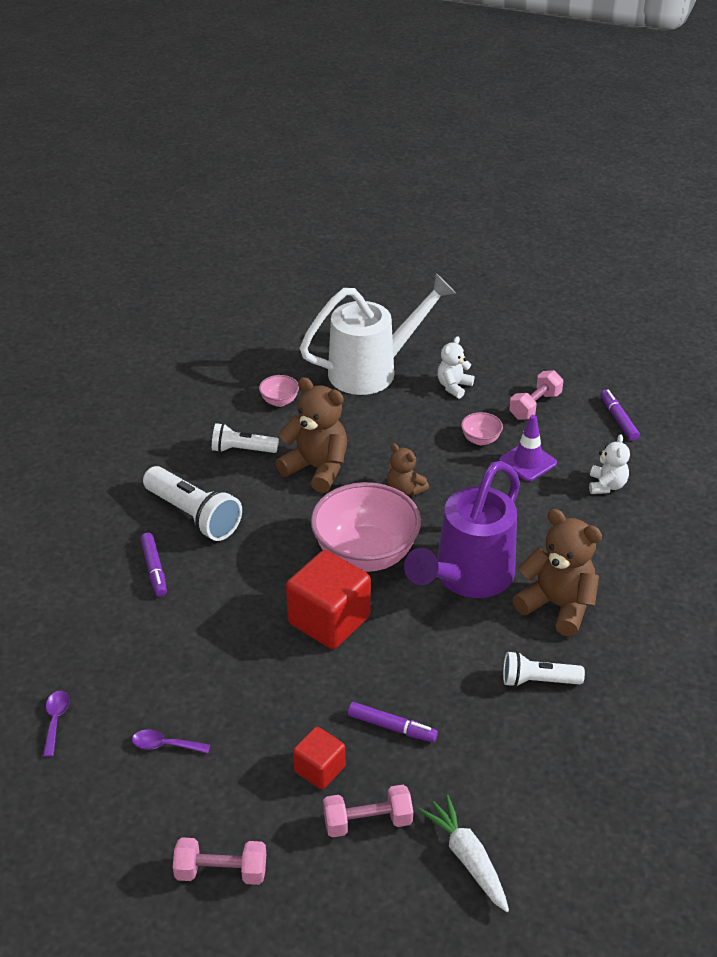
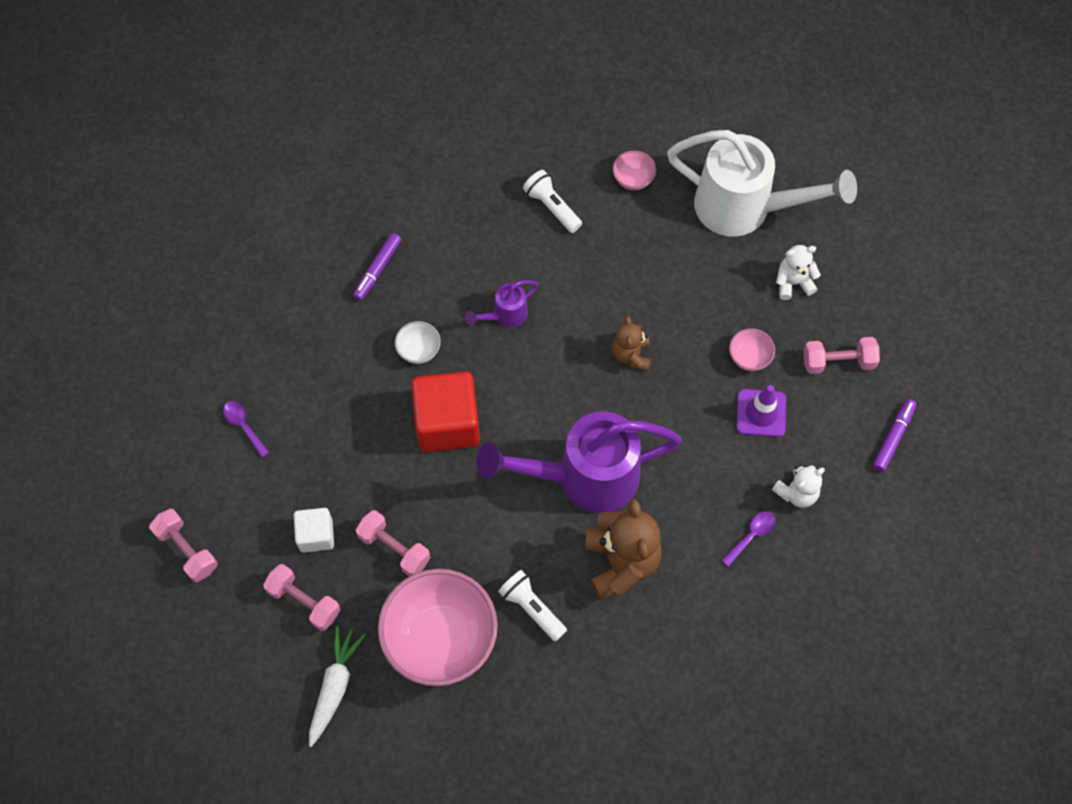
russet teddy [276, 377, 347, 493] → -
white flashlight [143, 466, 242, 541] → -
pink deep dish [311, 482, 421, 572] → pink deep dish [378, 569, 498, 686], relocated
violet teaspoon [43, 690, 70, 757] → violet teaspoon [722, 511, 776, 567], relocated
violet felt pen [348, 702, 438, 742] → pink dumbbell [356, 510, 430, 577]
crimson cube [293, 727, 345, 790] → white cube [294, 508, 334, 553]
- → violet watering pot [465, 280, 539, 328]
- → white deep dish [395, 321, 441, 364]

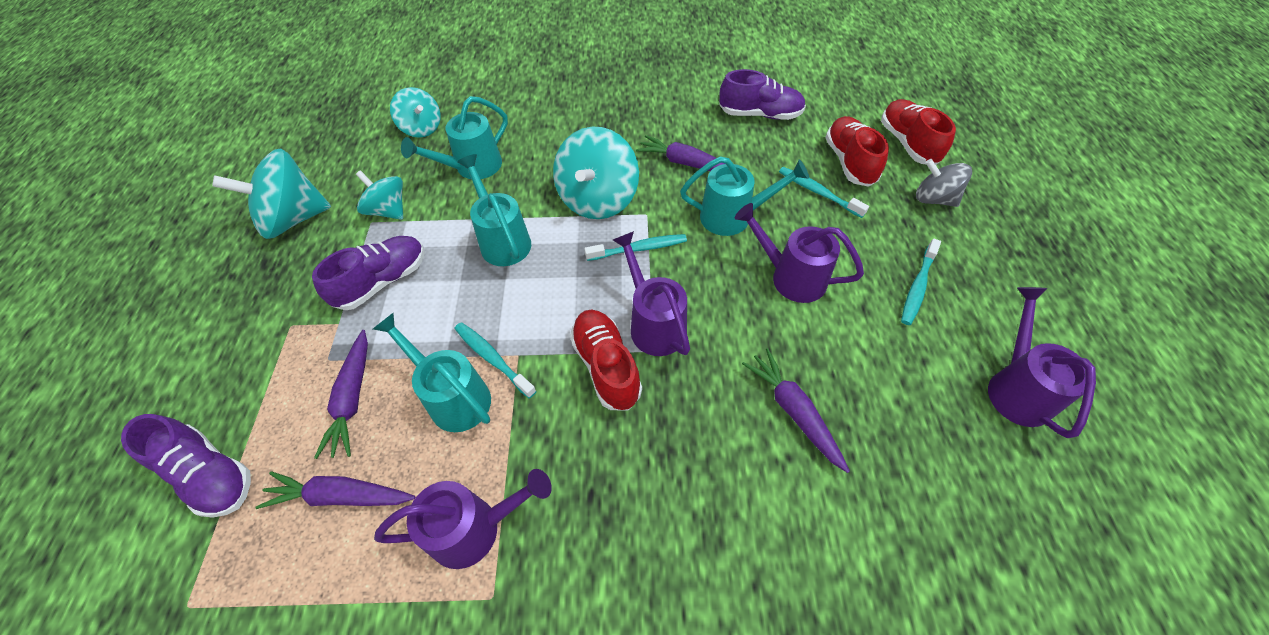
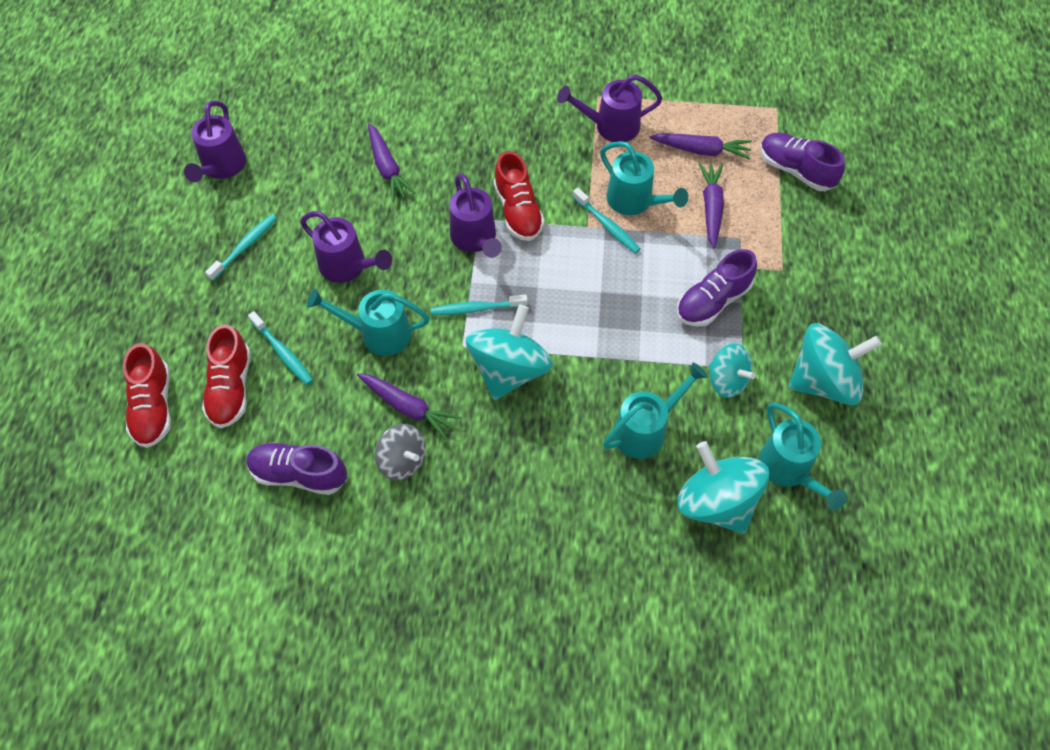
aqua toy top [390, 87, 441, 138] → aqua toy top [677, 441, 769, 534], x1.64
aqua watering pot [457, 154, 531, 266] → aqua watering pot [759, 403, 847, 510], relocated
gray toy top [916, 159, 972, 207] → gray toy top [375, 424, 426, 480], relocated

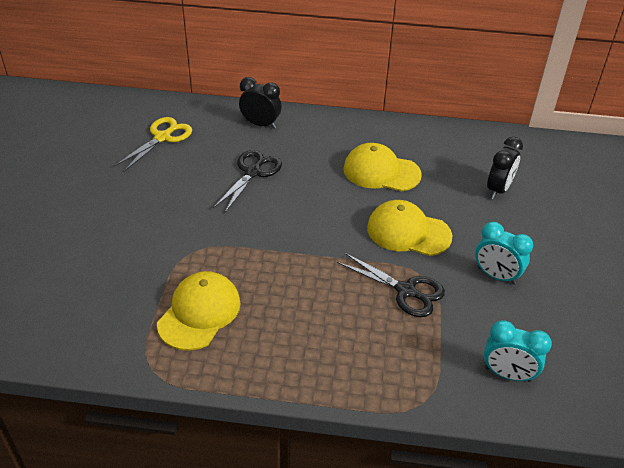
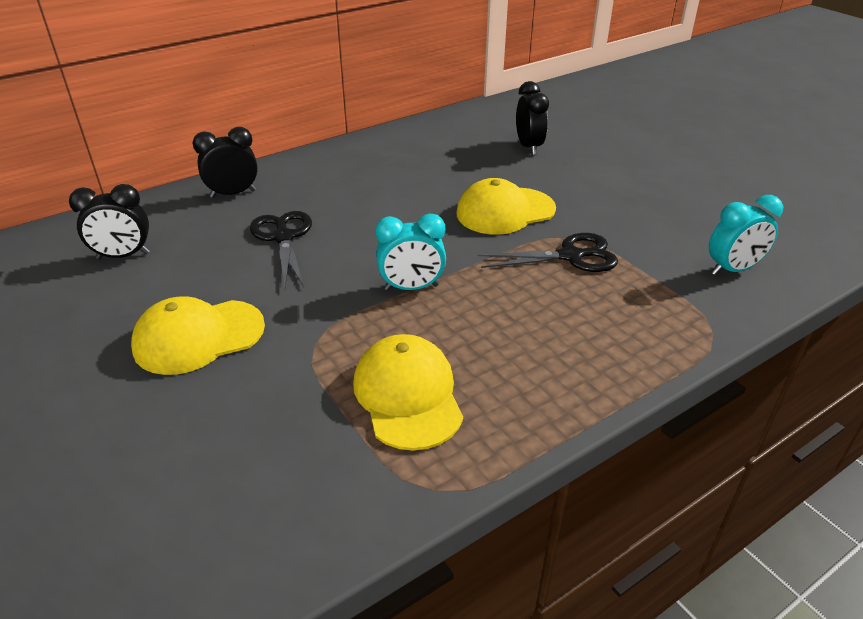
yellow pair of scissors [114, 117, 192, 172] → jet-black clock [69, 184, 150, 259]
yellow baseball cap [343, 143, 422, 191] → yellow baseball cap [131, 296, 265, 375], relocated
aqua clock [475, 222, 533, 285] → aqua clock [375, 214, 446, 290], relocated

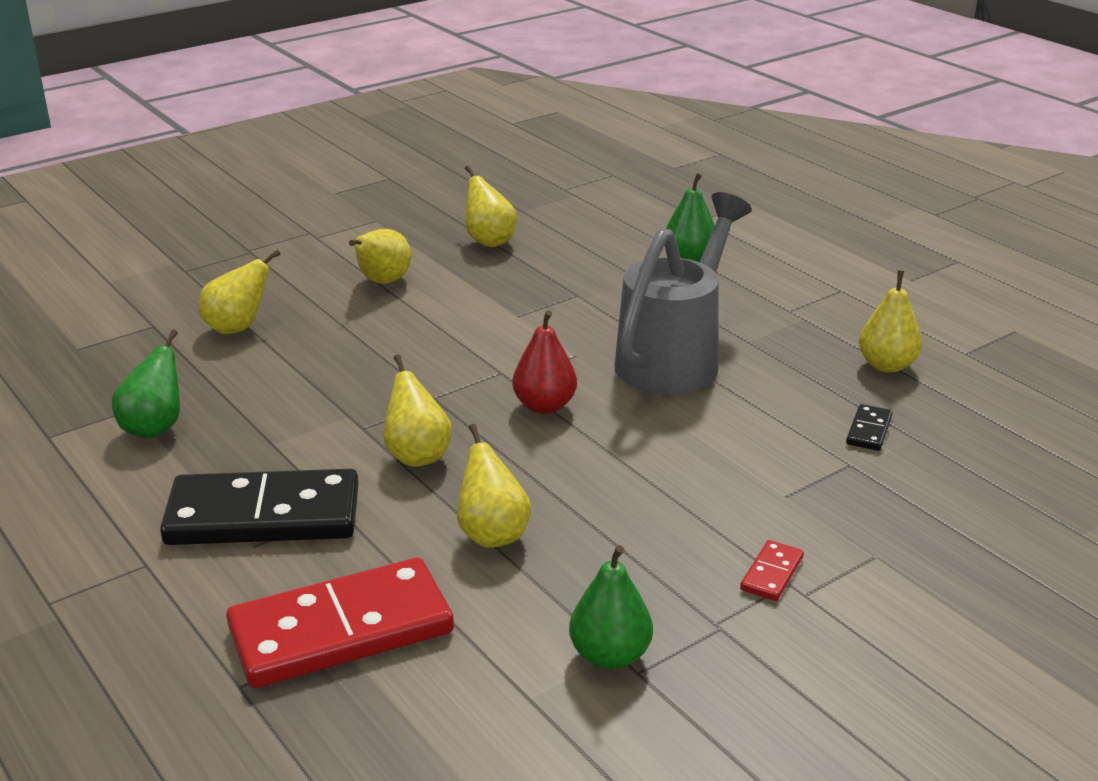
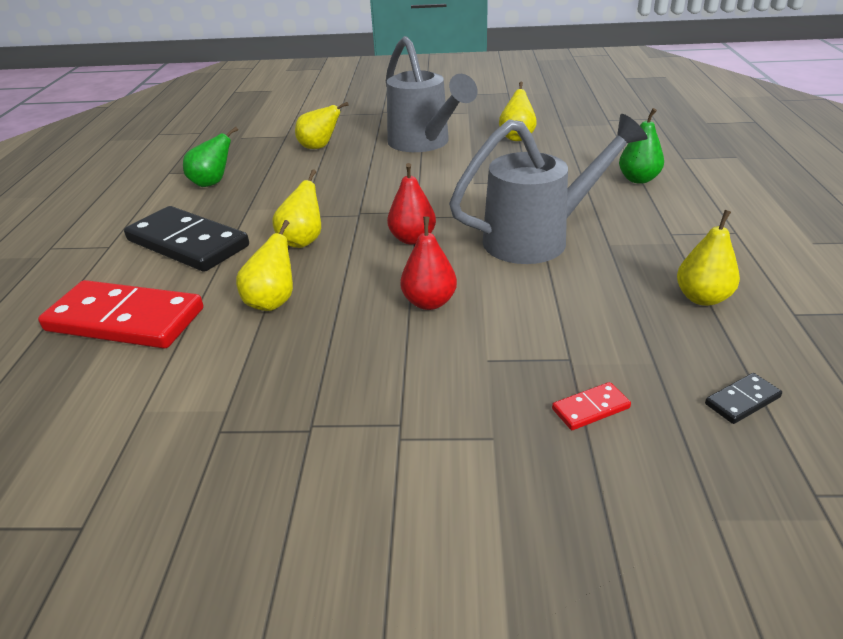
yellow toy pear [349, 229, 411, 284] → gray watering pot [386, 36, 477, 152]
jet-black domino [846, 404, 893, 451] → jet-black domino [705, 373, 782, 424], relocated
crimson domino [740, 540, 804, 601] → crimson domino [552, 382, 631, 430], relocated
green toy pear [569, 545, 653, 669] → -
- → crimson toy pear [400, 217, 457, 310]

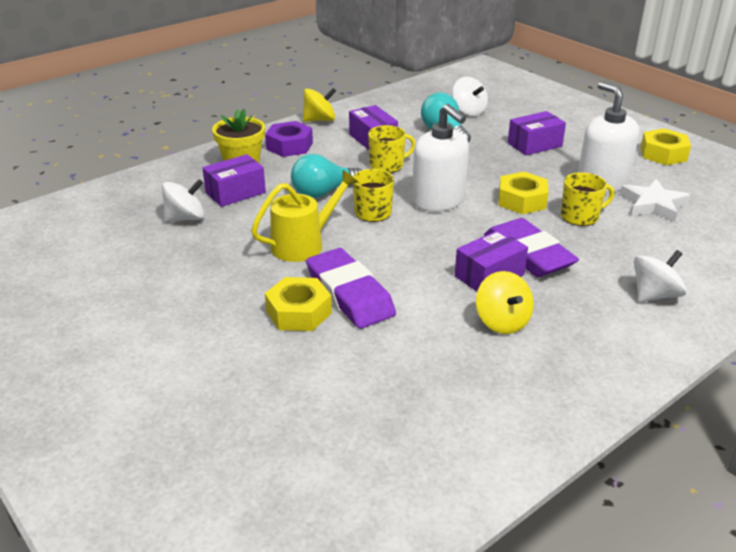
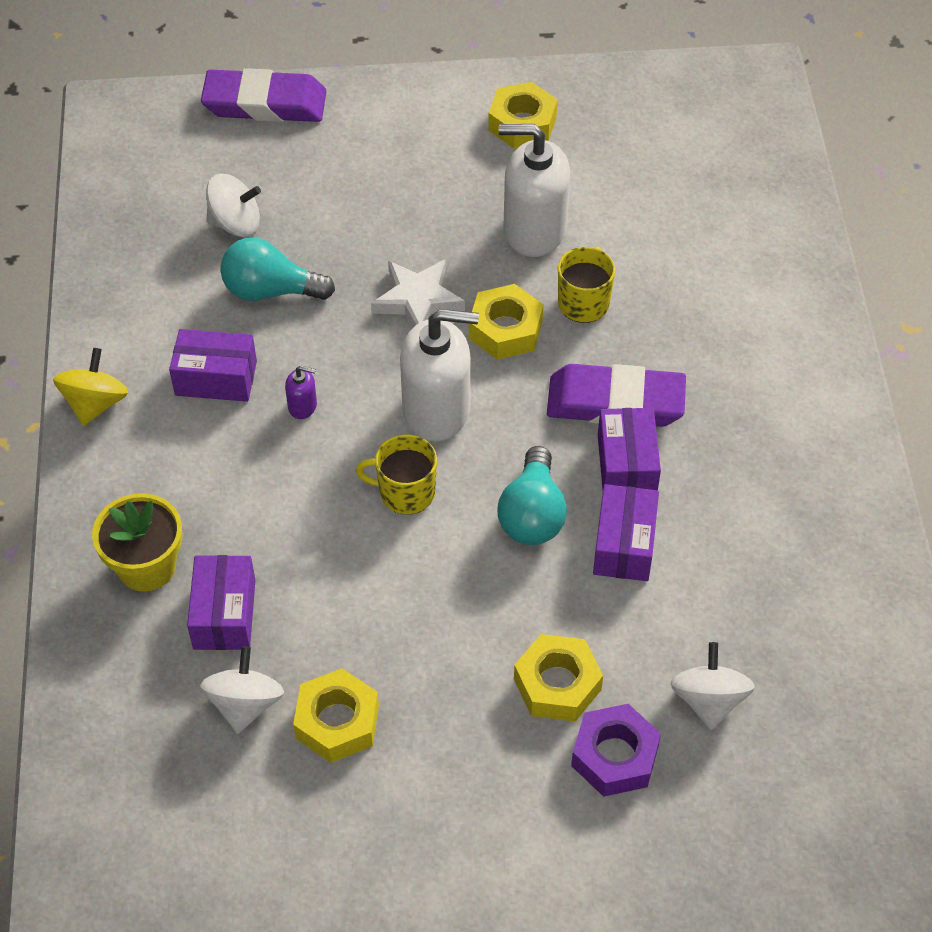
violet package [508, 111, 566, 155] → violet package [593, 484, 659, 581], relocated
violet hex nut [265, 121, 313, 157] → violet hex nut [571, 704, 661, 797], relocated
yellow tea mug [368, 125, 416, 173] → violet pump bottle [285, 366, 317, 419]
aqua light bulb [291, 154, 362, 198] → aqua light bulb [497, 446, 567, 545], relocated
yellow watering pot [251, 170, 358, 262] → -
white star [620, 179, 690, 222] → white star [371, 260, 465, 328], relocated
violet gum eraser [306, 248, 396, 329] → violet gum eraser [201, 68, 327, 122], relocated
white toy top [634, 250, 687, 302] → white toy top [671, 642, 755, 730], relocated
yellow toy top [476, 271, 534, 334] → -
- → yellow hex nut [293, 668, 379, 763]

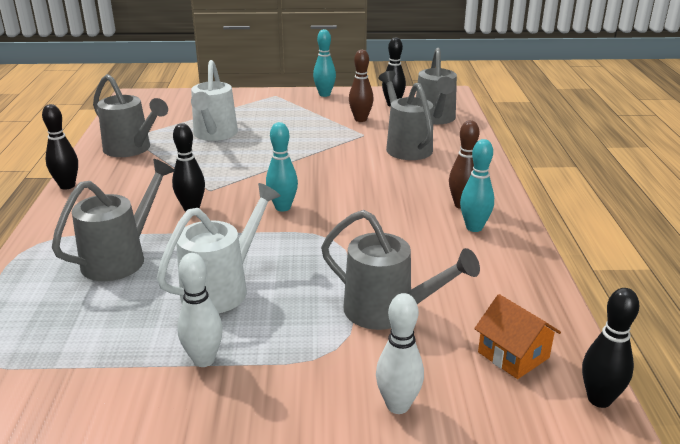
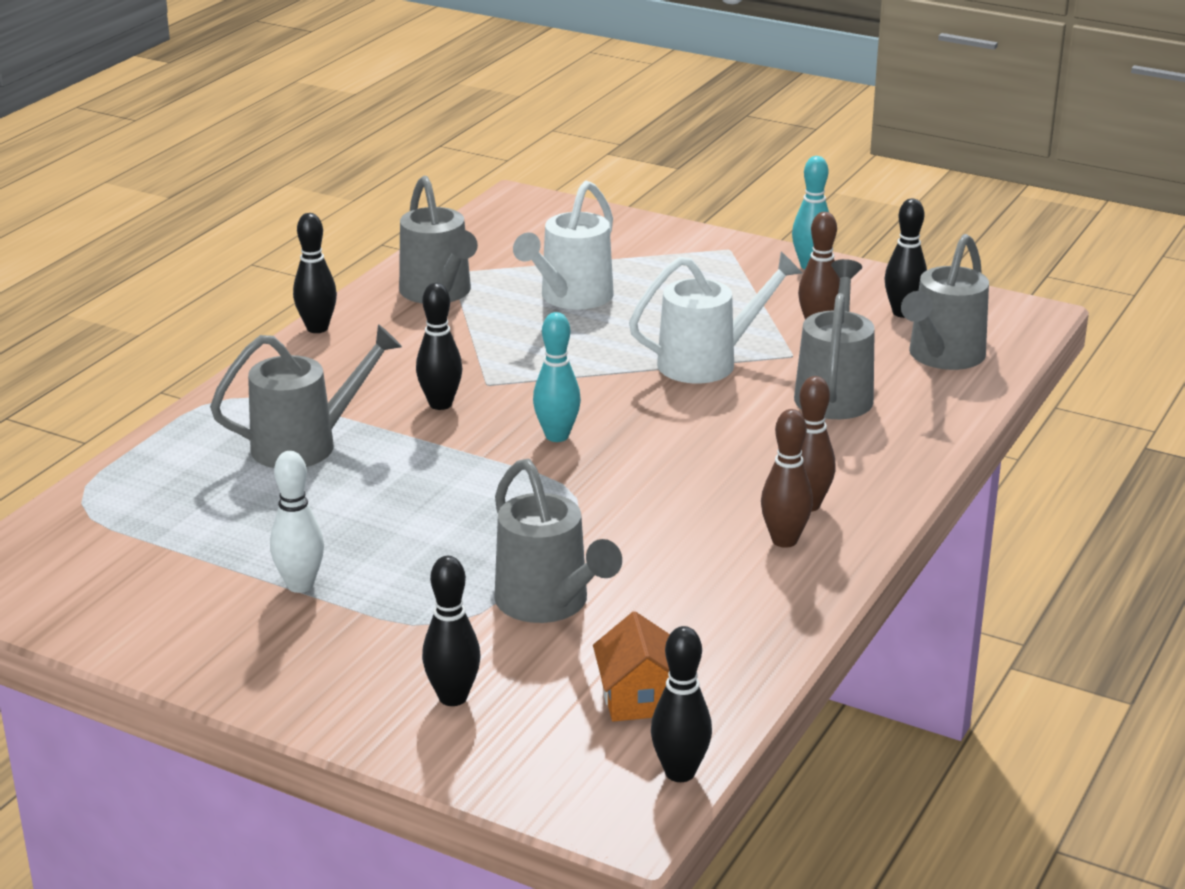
aqua bowling pin [460, 139, 494, 232] → russet bowling pin [761, 409, 813, 548]
white watering pot [157, 183, 281, 313] → white watering pot [629, 252, 802, 384], relocated
white bowling pin [376, 293, 424, 414] → jet-black bowling pin [422, 556, 481, 706]

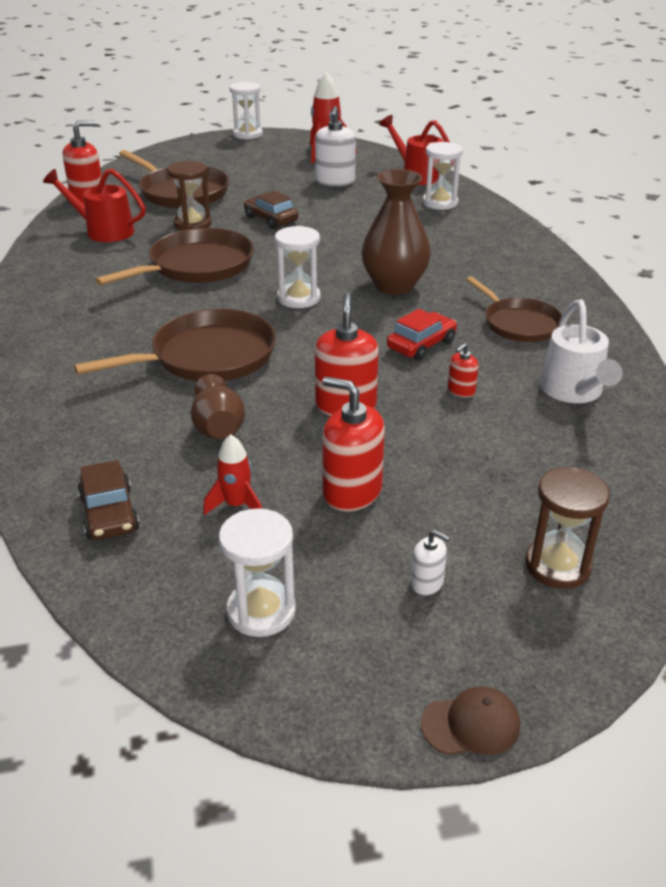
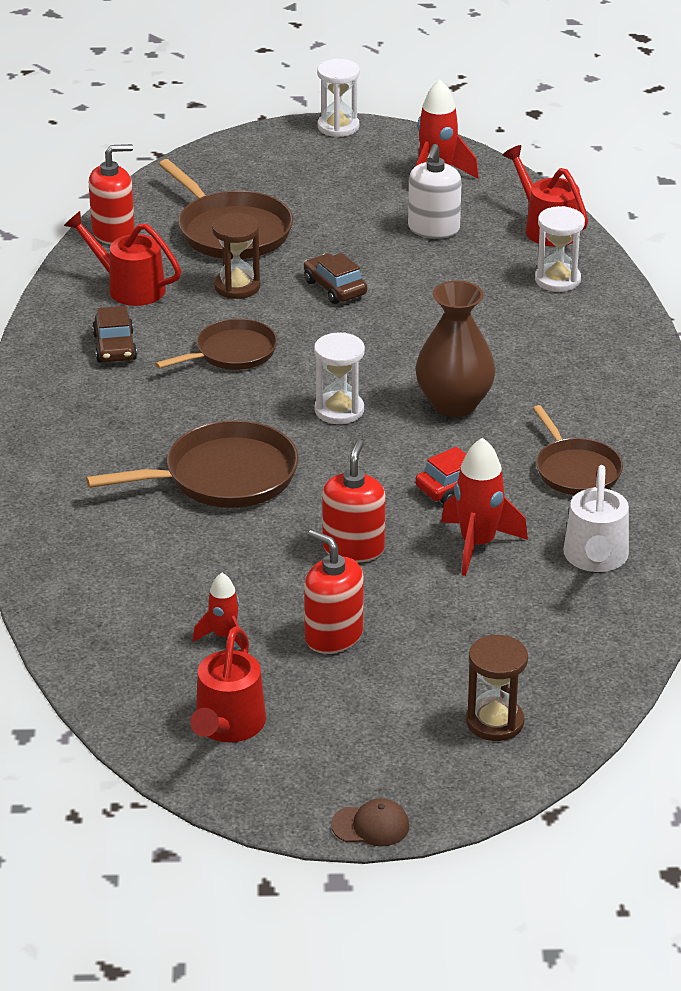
russet skillet [95, 228, 254, 285] → russet skillet [155, 319, 278, 370], x0.66
crimson pump bottle [448, 343, 479, 397] → crimson rocket [441, 437, 528, 576]
russet vase [191, 374, 245, 439] → -
russet automobile [78, 460, 140, 540] → russet automobile [92, 306, 137, 362], relocated
white sandglass [219, 508, 296, 637] → crimson watering pot [190, 626, 266, 742]
white pump bottle [411, 530, 450, 596] → -

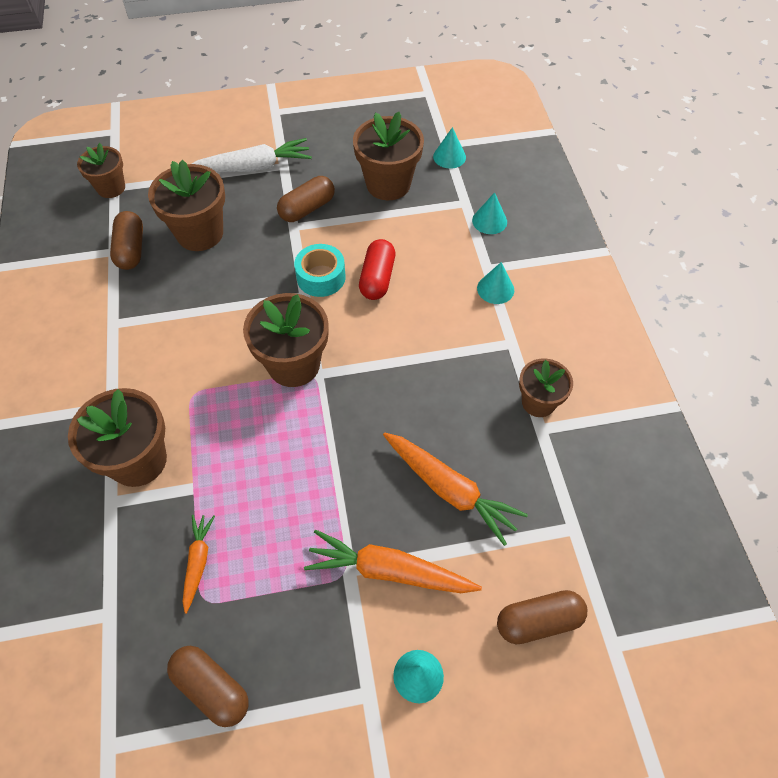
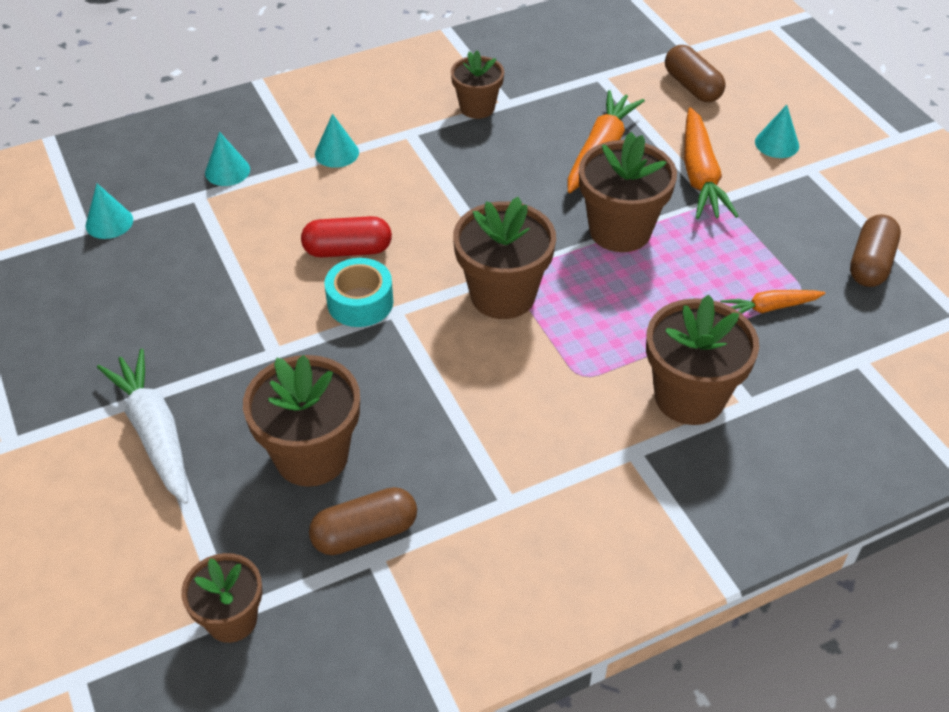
russet flower pot [353, 112, 424, 200] → russet flower pot [579, 132, 677, 252], relocated
russet capsule [277, 176, 335, 222] → -

